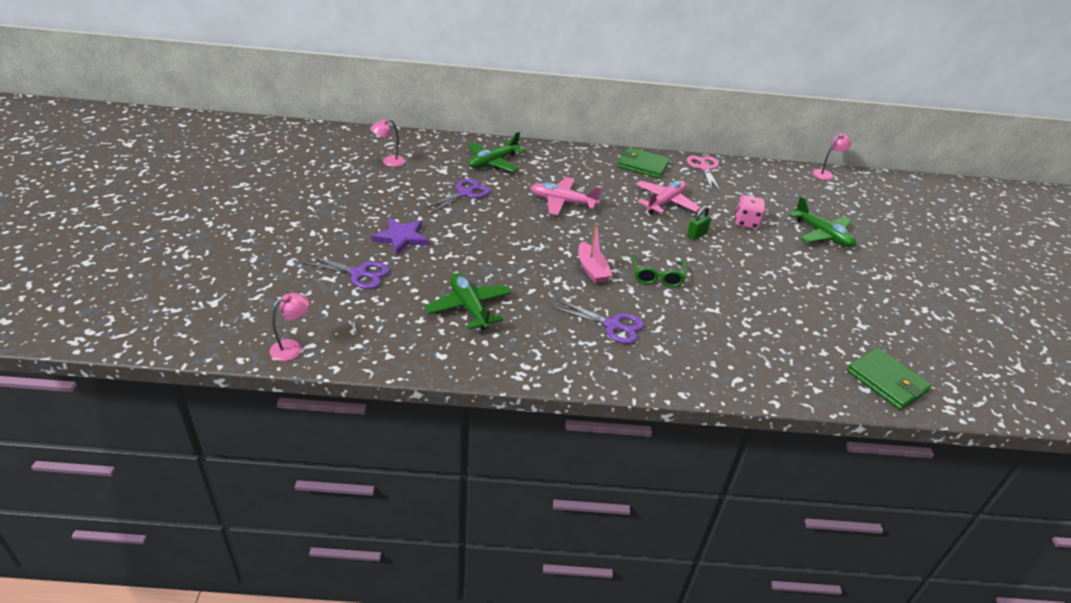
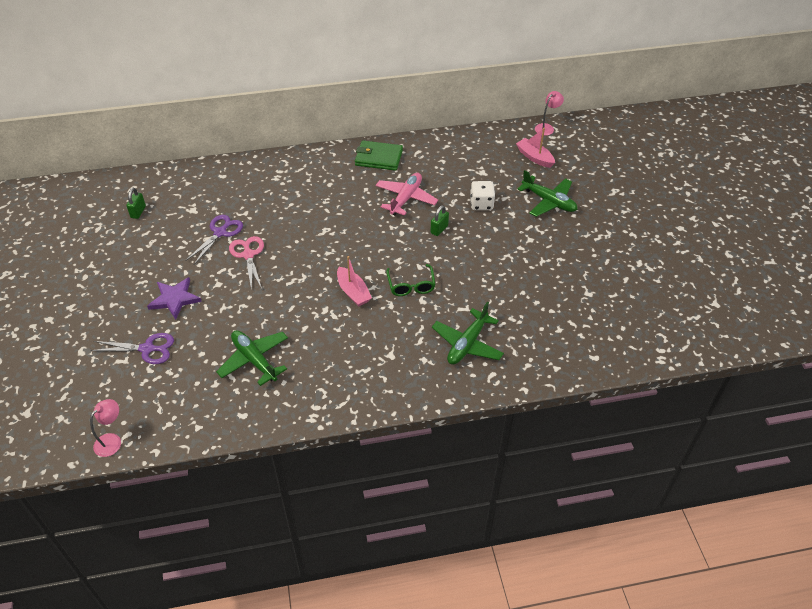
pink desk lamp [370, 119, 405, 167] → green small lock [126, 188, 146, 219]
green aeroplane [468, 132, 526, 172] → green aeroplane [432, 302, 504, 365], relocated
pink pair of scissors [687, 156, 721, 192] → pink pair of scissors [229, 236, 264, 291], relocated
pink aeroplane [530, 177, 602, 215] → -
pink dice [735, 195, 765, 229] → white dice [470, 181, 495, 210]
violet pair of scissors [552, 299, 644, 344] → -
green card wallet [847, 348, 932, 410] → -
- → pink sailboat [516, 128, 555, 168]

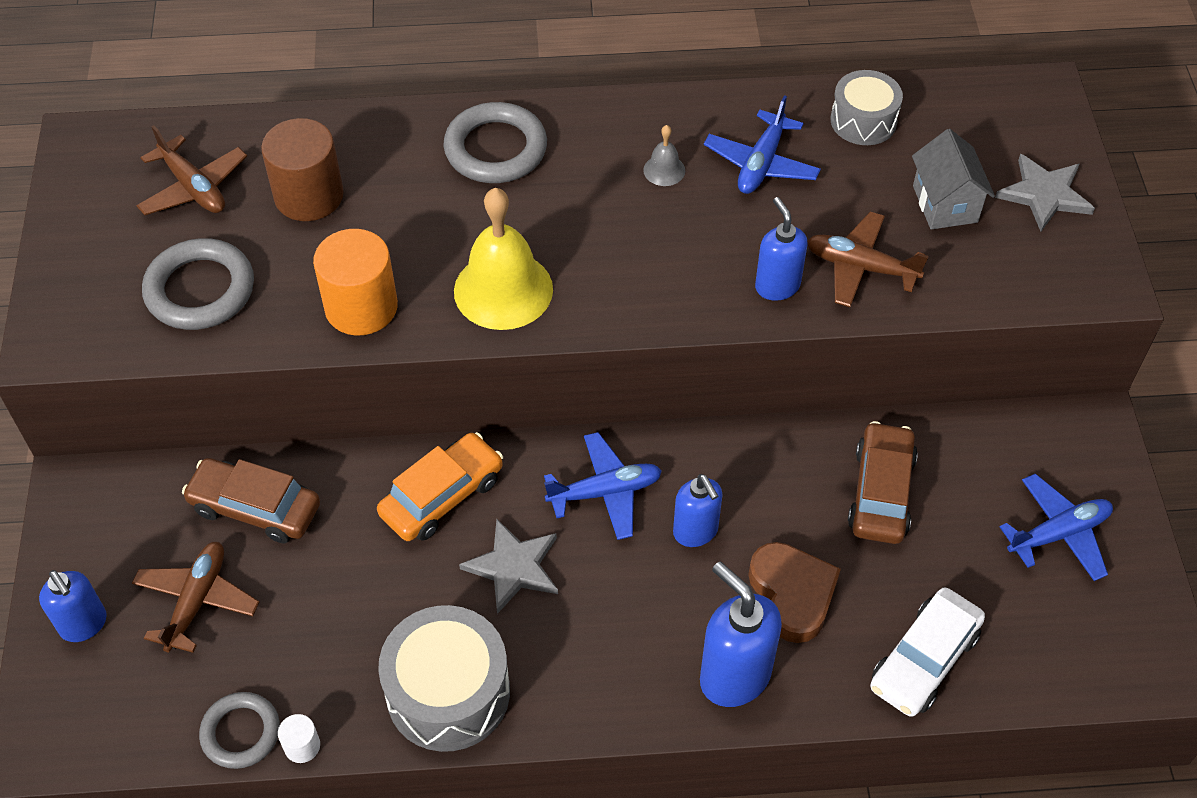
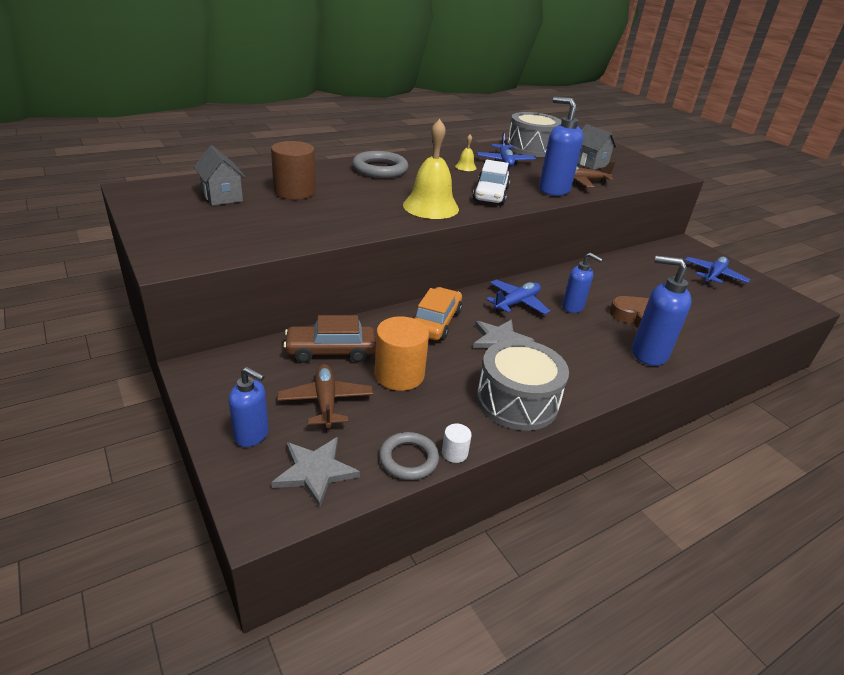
gray drum [831, 70, 903, 145] → gray drum [507, 112, 562, 157], x1.60
russet aeroplane [136, 125, 247, 215] → gray cottage [194, 145, 246, 206]
gray hand bell [643, 125, 685, 186] → yellow hand bell [455, 135, 477, 171]
gray star [995, 154, 1095, 232] → gray star [271, 437, 360, 508], relocated
blue pump bottle [755, 197, 808, 301] → blue pump bottle [539, 97, 583, 196], x1.56
orange-coloured solid cylinder [313, 229, 398, 336] → orange-coloured solid cylinder [375, 316, 429, 391], relocated
gray torus [142, 238, 254, 330] → -
russet automobile [848, 421, 918, 544] → -
white automobile [870, 587, 985, 717] → white automobile [473, 160, 510, 205], relocated

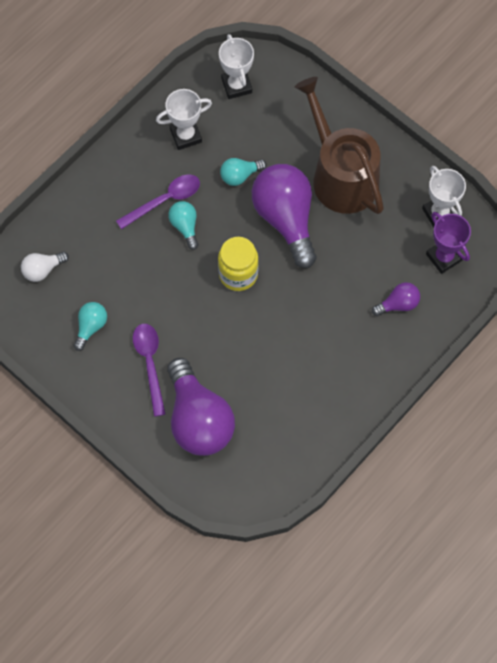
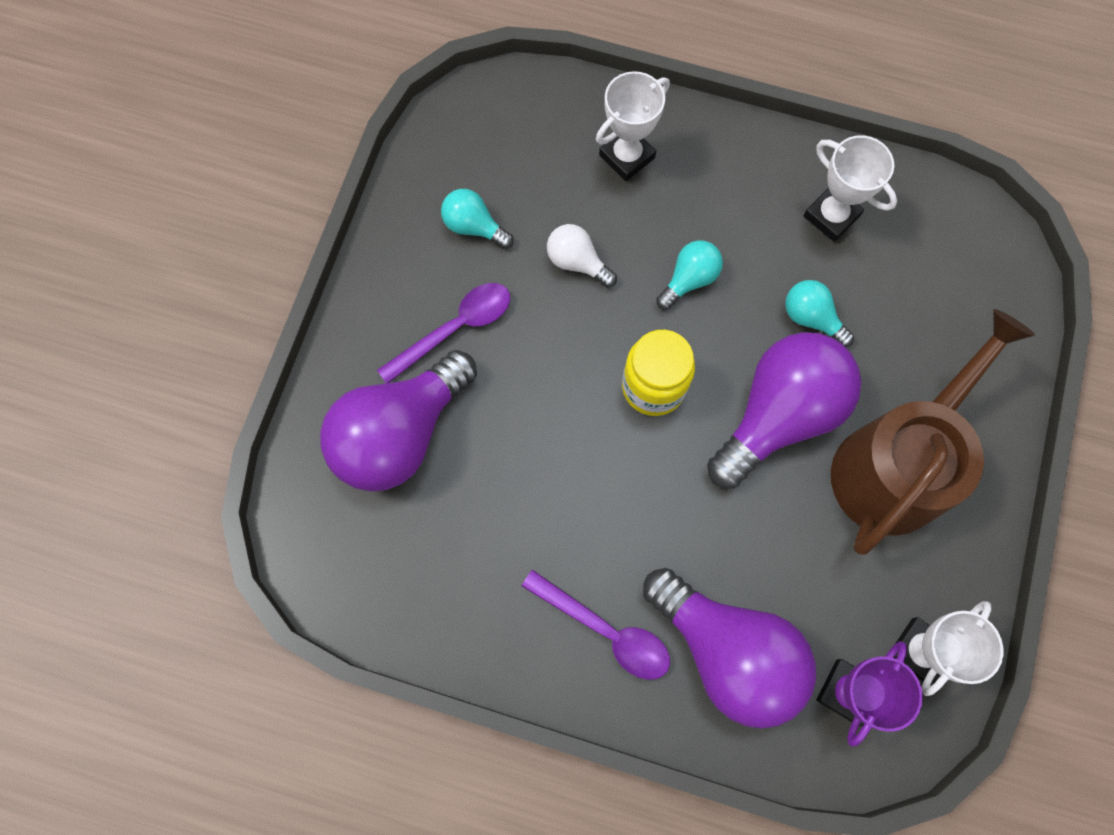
white prize cup [219, 34, 254, 99] → white prize cup [596, 71, 670, 181], relocated
violet teaspoon [116, 174, 200, 229] → violet teaspoon [522, 570, 670, 680], relocated
white light bulb [21, 252, 69, 282] → white light bulb [547, 224, 617, 288], relocated
violet light bulb [372, 282, 420, 316] → violet light bulb [643, 568, 816, 729], x2.14
aqua light bulb [73, 302, 107, 351] → aqua light bulb [441, 189, 514, 249], 150 degrees counterclockwise

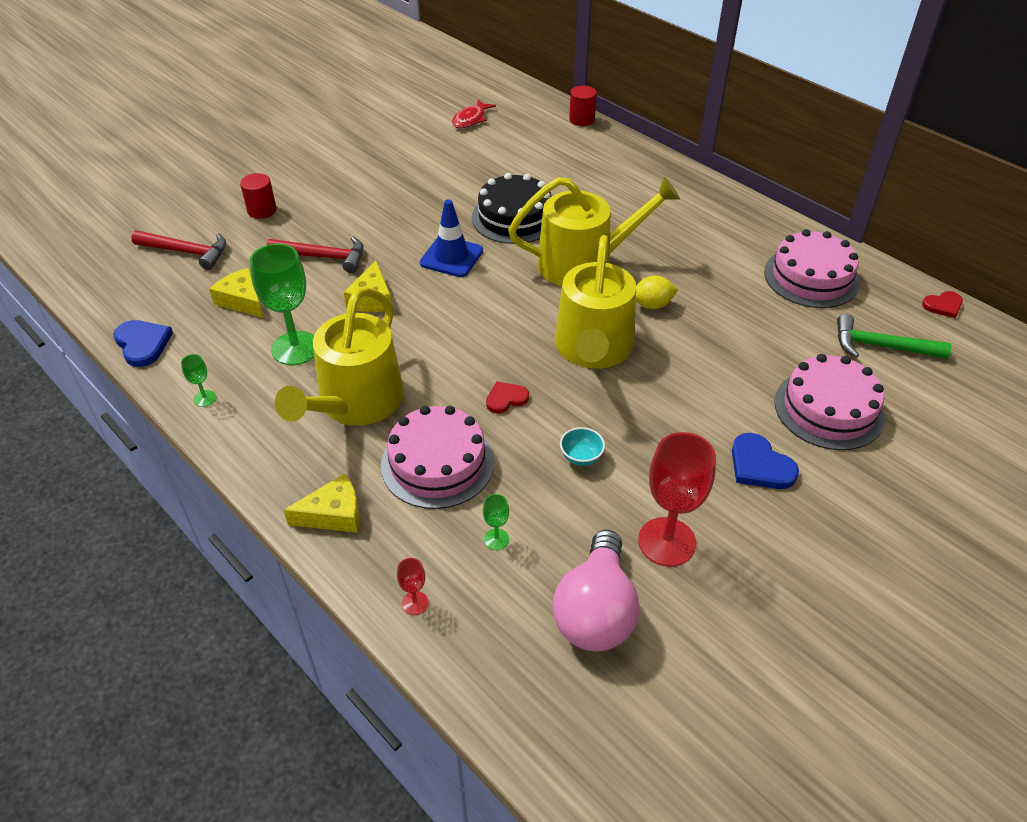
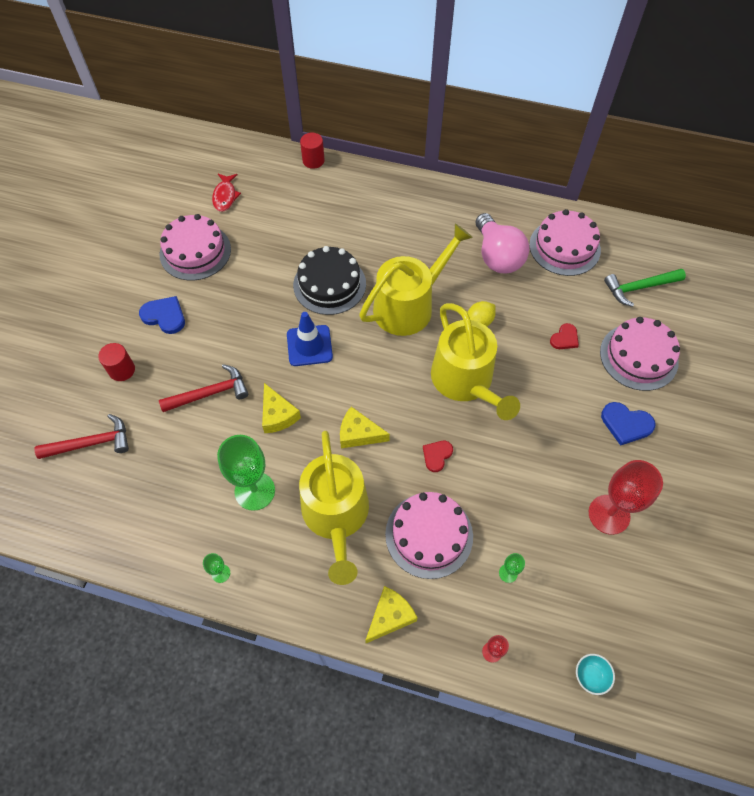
yellow cheese wedge [209, 268, 263, 318] → yellow cheese wedge [340, 407, 390, 448], relocated
crimson heart [922, 291, 963, 318] → crimson heart [550, 323, 579, 349], relocated
blue heart [113, 320, 173, 367] → blue heart [139, 296, 185, 334], relocated
aqua deep dish [560, 427, 605, 466] → aqua deep dish [576, 654, 615, 695], relocated
pink light bulb [552, 530, 640, 652] → pink light bulb [476, 213, 529, 273], relocated
- → pink gateau [159, 214, 231, 281]

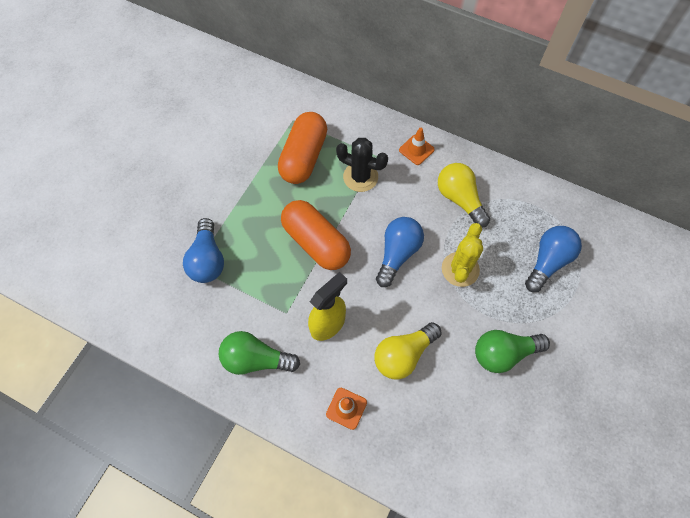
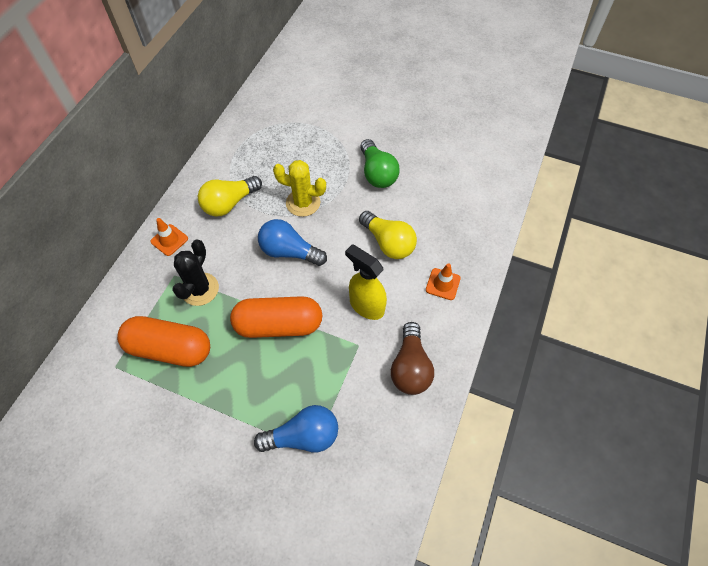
orange-coloured capsule [281, 200, 351, 270] → orange-coloured capsule [230, 296, 322, 338], 45 degrees clockwise
blue light bulb [525, 226, 582, 292] → -
green light bulb [218, 331, 300, 375] → russet light bulb [391, 322, 434, 395]

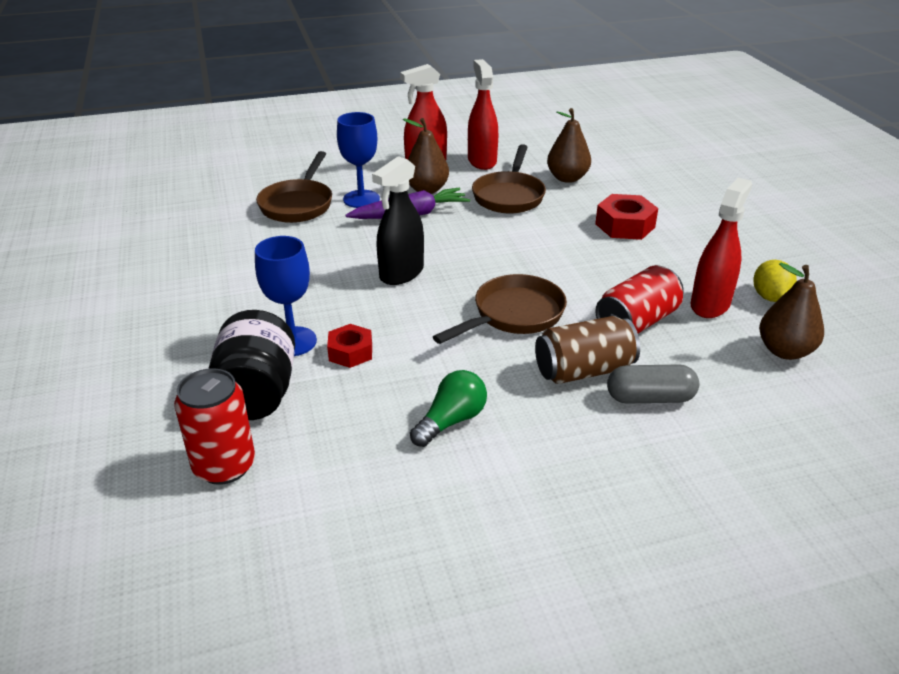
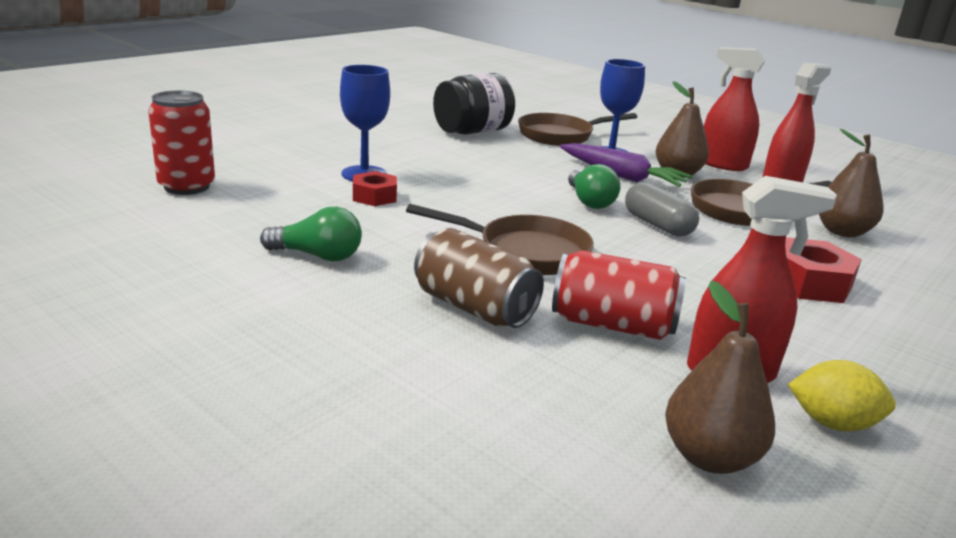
jet-black spray bottle [372, 156, 424, 285] → -
yellow toy lemon [753, 260, 797, 302] → yellow toy lemon [788, 360, 896, 431], 45 degrees clockwise
jet-black jar [208, 310, 295, 420] → jet-black jar [433, 73, 515, 135], relocated
gray capsule [607, 365, 699, 404] → gray capsule [625, 182, 699, 237], relocated
- → green light bulb [568, 164, 620, 209]

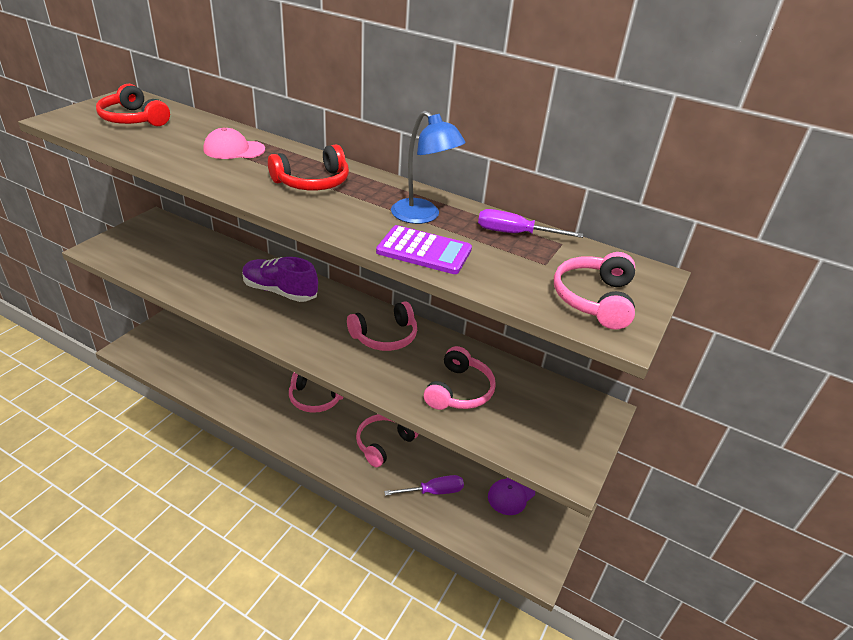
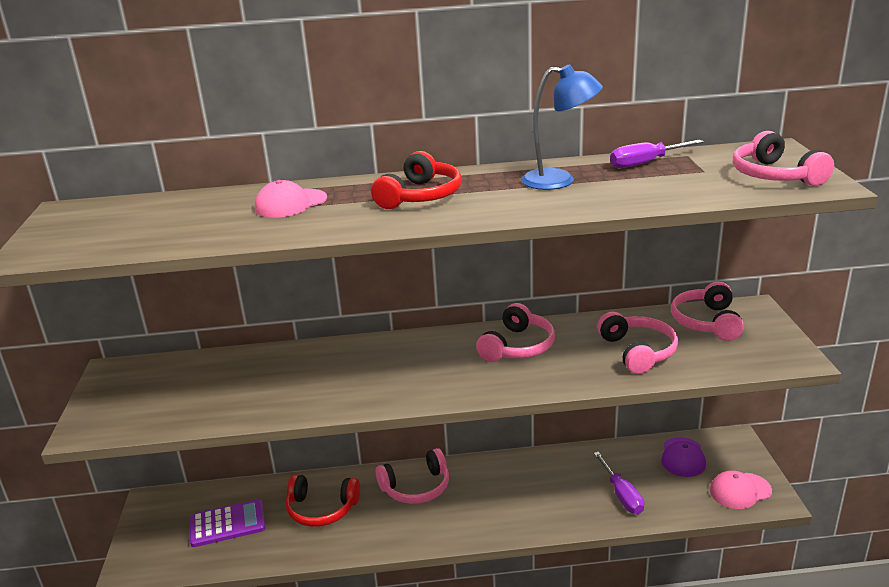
crimson headset [96, 84, 170, 126] → crimson headset [285, 475, 360, 527], relocated
violet pocket calculator [376, 225, 472, 274] → violet pocket calculator [190, 499, 265, 547], relocated
violet lace-up shoe [242, 257, 318, 302] → -
pink headset [356, 414, 419, 467] → pink headset [671, 282, 744, 341], relocated
violet screwdriver [384, 475, 464, 496] → violet screwdriver [594, 452, 644, 514], 120 degrees clockwise
- → pink baseball cap [710, 470, 772, 509]

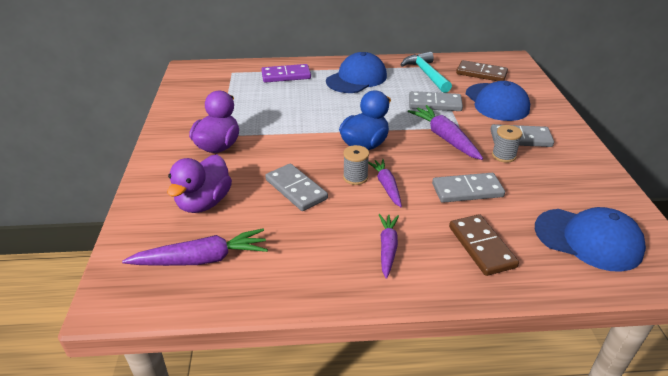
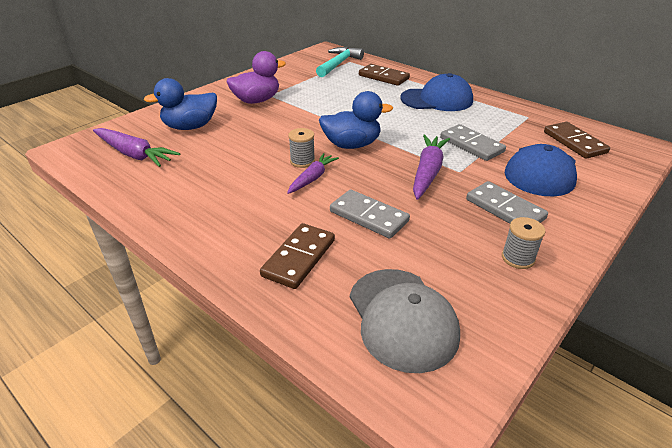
aqua hammer [401, 52, 452, 93] → aqua hammer [316, 47, 364, 77], relocated
violet domino [261, 64, 311, 83] → russet domino [359, 64, 410, 86]
gray spool [492, 125, 522, 163] → gray spool [502, 217, 545, 269], relocated
violet toy duck [167, 154, 232, 213] → blue toy duck [144, 78, 217, 130]
gray domino [265, 163, 328, 211] → -
blue baseball cap [535, 207, 646, 272] → gray baseball cap [350, 269, 460, 373]
violet toy carrot [379, 214, 399, 279] → -

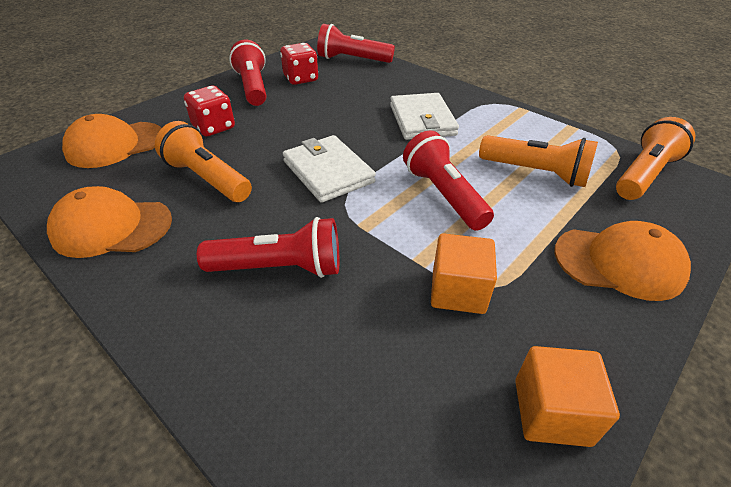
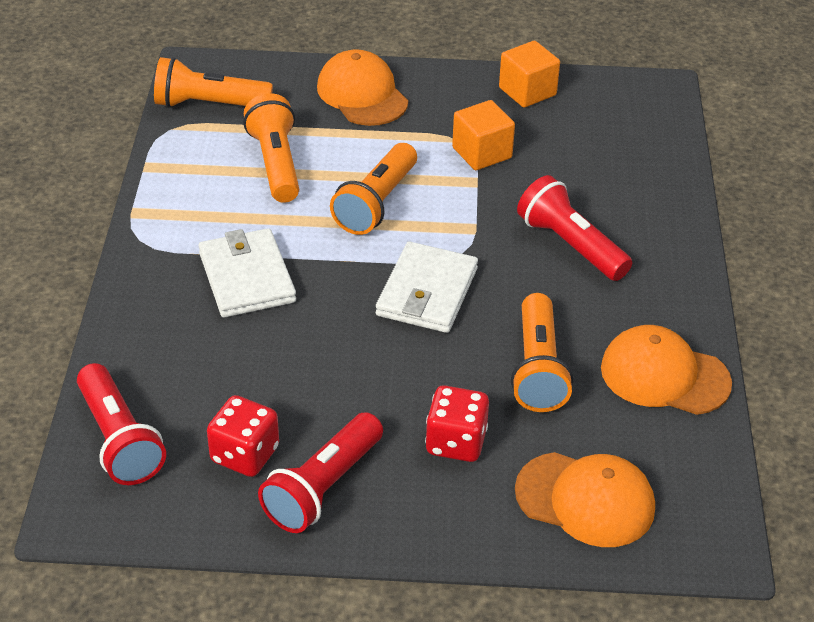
white card wallet [390, 93, 459, 140] → white card wallet [199, 228, 296, 318], 60 degrees counterclockwise
crimson flashlight [403, 130, 494, 231] → orange-coloured flashlight [330, 143, 417, 235]
orange-coloured baseball cap [47, 186, 172, 258] → orange-coloured baseball cap [601, 325, 732, 415], 150 degrees clockwise

